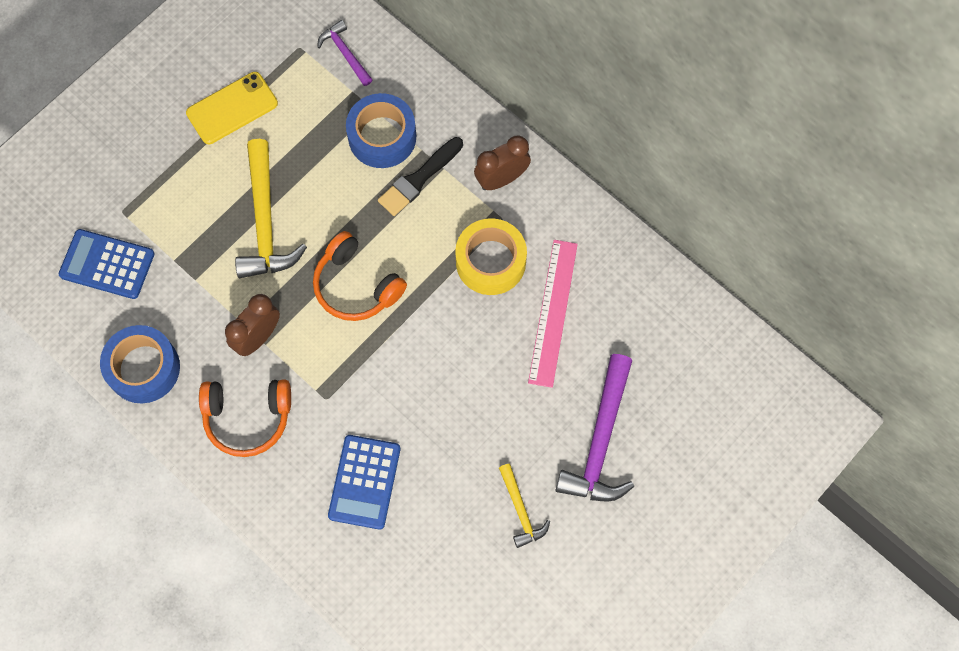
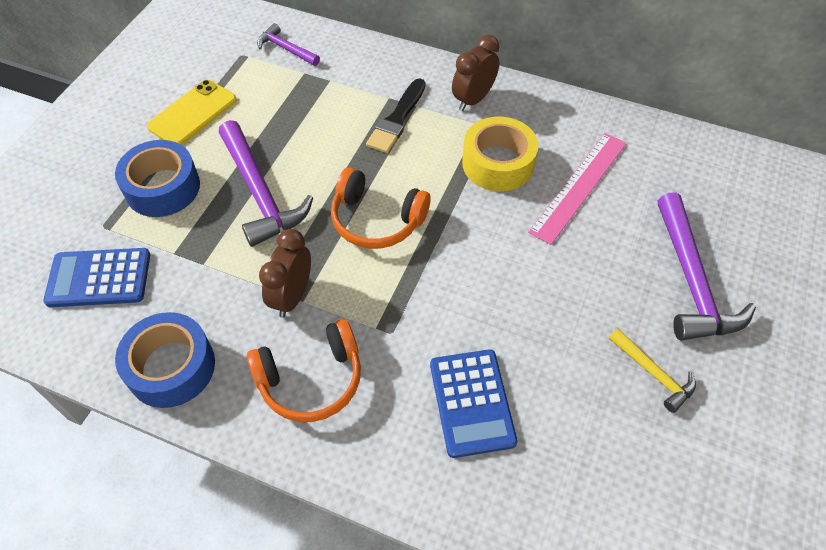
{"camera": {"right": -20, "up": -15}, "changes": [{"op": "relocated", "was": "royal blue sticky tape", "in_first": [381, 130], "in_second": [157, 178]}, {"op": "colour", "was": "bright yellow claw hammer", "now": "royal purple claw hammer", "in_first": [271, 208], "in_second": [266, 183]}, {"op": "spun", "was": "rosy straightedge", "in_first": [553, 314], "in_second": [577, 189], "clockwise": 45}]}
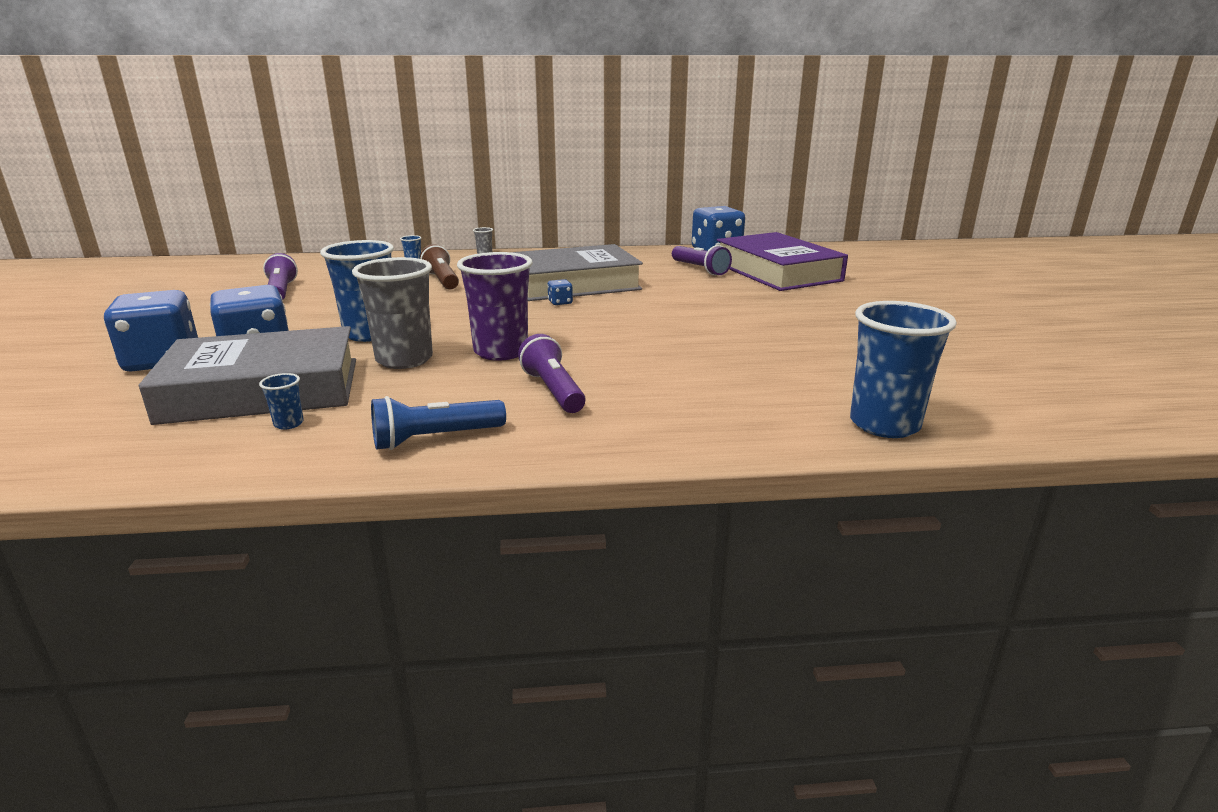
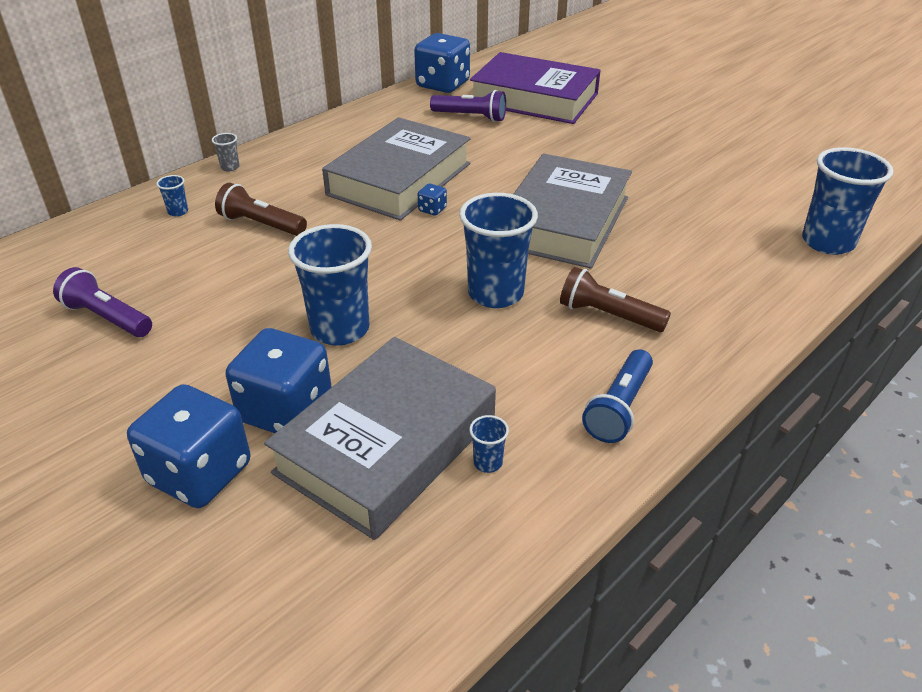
{"camera": {"right": -40, "up": 15}, "changes": [{"op": "colour", "was": "royal purple tumbler", "now": "royal blue tumbler", "in_first": [495, 306], "in_second": [498, 250]}, {"op": "appeared", "now": "ash-grey hardcover", "in_second": [572, 211]}, {"op": "colour", "was": "royal purple flashlight", "now": "russet flashlight", "in_first": [552, 373], "in_second": [615, 299]}, {"op": "missing", "was": "ash-grey tumbler", "in_first": [392, 313]}]}
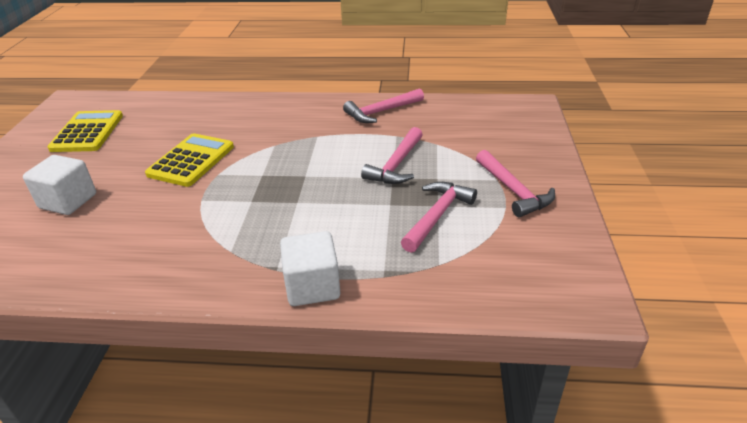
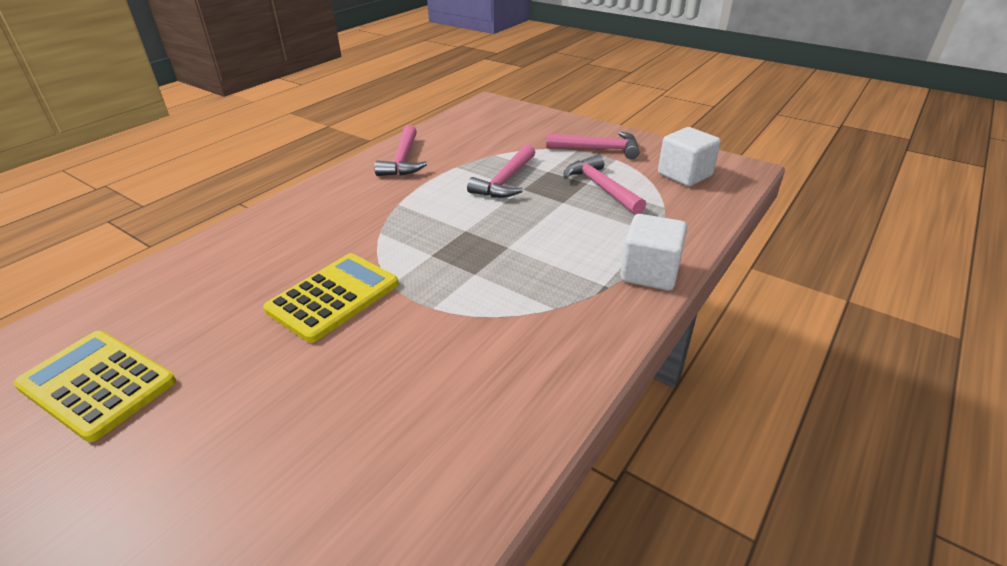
{"camera": {"right": -60, "up": 0}, "changes": [{"op": "spun", "was": "bright yellow pocket calculator", "in_first": [189, 160], "in_second": [331, 298], "clockwise": 75}, {"op": "spun", "was": "rosy claw hammer", "in_first": [392, 155], "in_second": [501, 171], "clockwise": 60}, {"op": "relocated", "was": "white solid cube", "in_first": [59, 185], "in_second": [689, 157]}]}
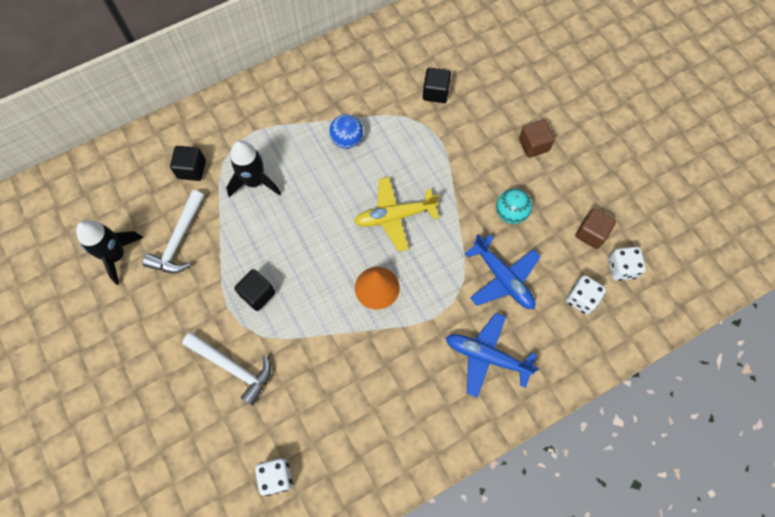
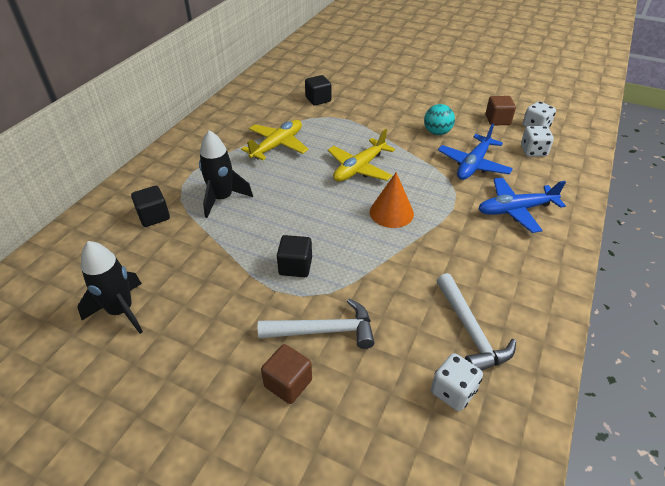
{"camera": {"right": -35, "up": -25}, "changes": [{"op": "exchanged", "was": "royal blue ball", "now": "bright yellow plane", "in_first": [346, 131], "in_second": [275, 140]}, {"op": "relocated", "was": "russet solid cube", "in_first": [537, 139], "in_second": [286, 374]}, {"op": "relocated", "was": "white claw hammer", "in_first": [173, 231], "in_second": [476, 322]}, {"op": "spun", "was": "royal blue plane", "in_first": [503, 271], "in_second": [475, 152], "clockwise": 105}]}
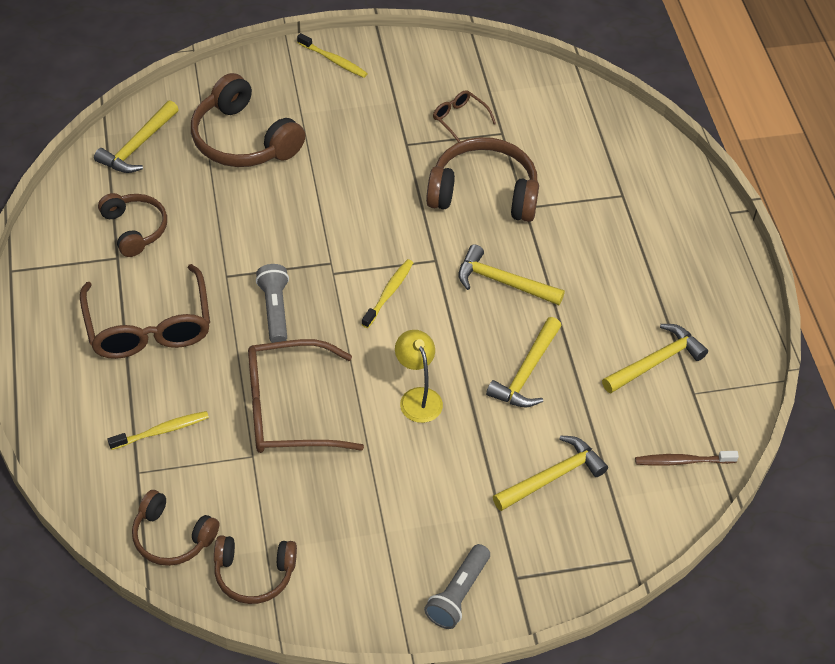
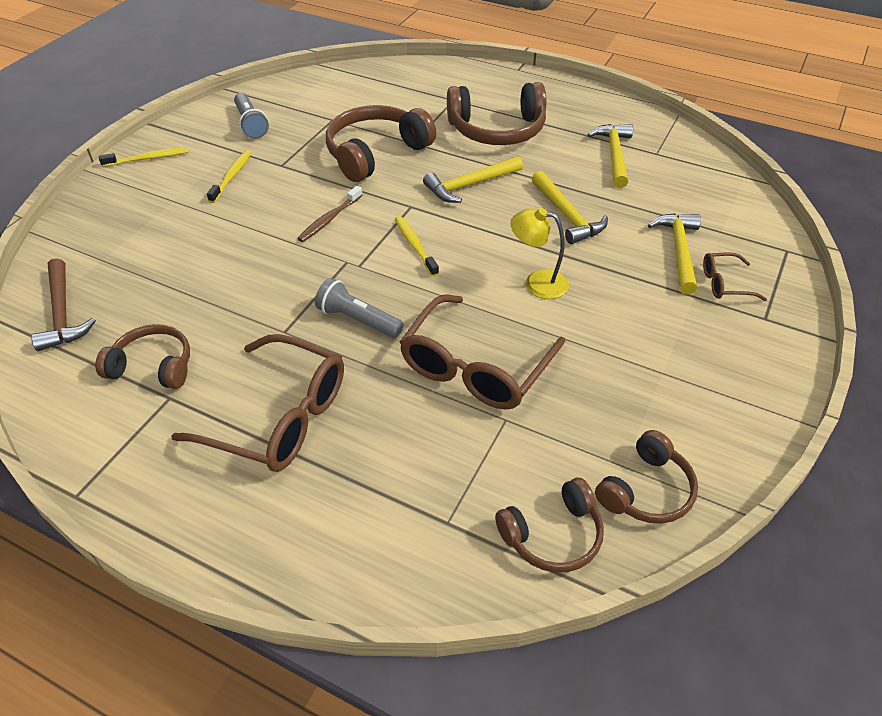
{"camera": {"right": -50, "up": -5}, "changes": [{"op": "colour", "was": "bright yellow claw hammer", "now": "russet claw hammer", "in_first": [136, 136], "in_second": [63, 304]}, {"op": "relocated", "was": "bright yellow dental brush", "in_first": [158, 430], "in_second": [229, 176]}, {"op": "relocated", "was": "ash-grey flashlight", "in_first": [457, 586], "in_second": [251, 116]}, {"op": "relocated", "was": "russet dental brush", "in_first": [687, 458], "in_second": [330, 214]}, {"op": "relocated", "was": "russet headphones", "in_first": [248, 120], "in_second": [496, 113]}, {"op": "relocated", "was": "russet eyeglasses", "in_first": [464, 116], "in_second": [735, 276]}]}
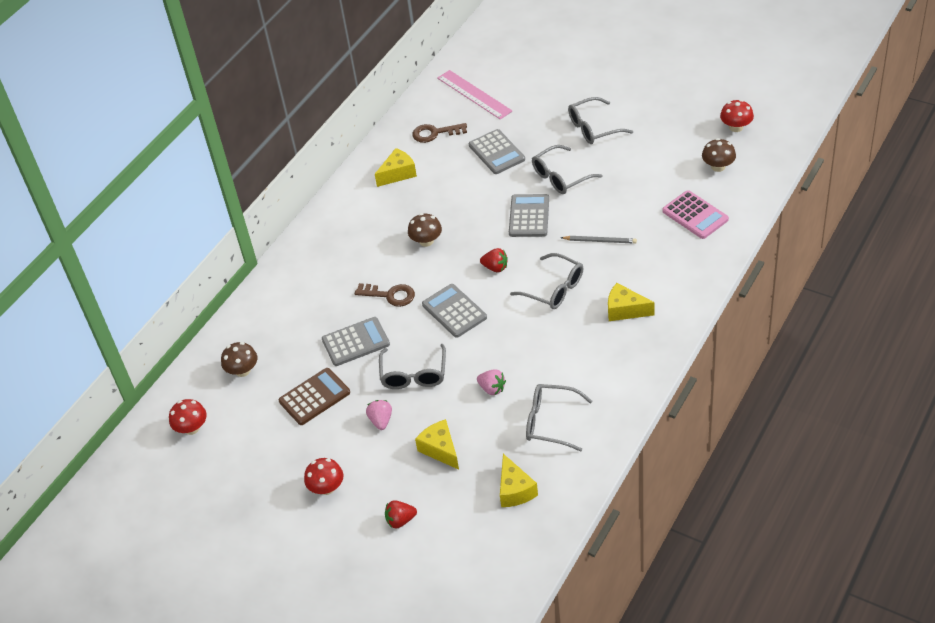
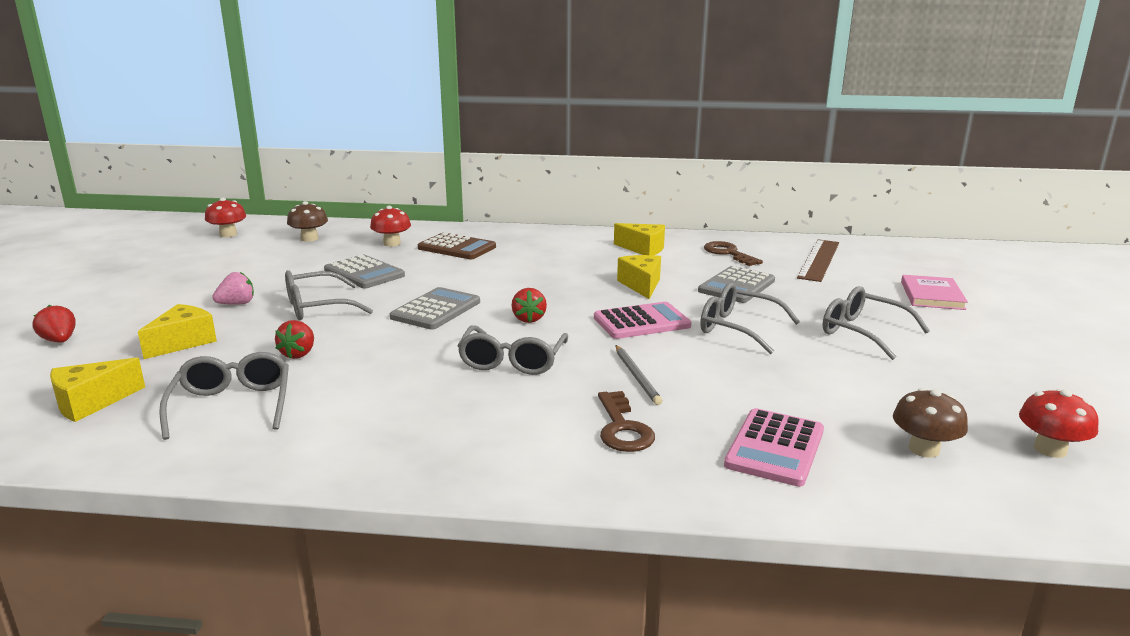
{"camera": {"right": 60, "up": -25}, "changes": [{"op": "colour", "was": "rosy strawberry", "now": "scarlet strawberry", "in_first": [491, 382], "in_second": [294, 339]}, {"op": "relocated", "was": "scarlet toadstool", "in_first": [323, 476], "in_second": [390, 226]}, {"op": "relocated", "was": "russet pocket calculator", "in_first": [314, 396], "in_second": [457, 246]}, {"op": "colour", "was": "ash-grey pocket calculator", "now": "rosy pocket calculator", "in_first": [529, 215], "in_second": [642, 320]}, {"op": "relocated", "was": "russet key", "in_first": [385, 295], "in_second": [626, 421]}, {"op": "relocated", "was": "bright yellow cheese wedge", "in_first": [631, 302], "in_second": [639, 277]}, {"op": "colour", "was": "rosy straightedge", "now": "russet straightedge", "in_first": [474, 94], "in_second": [818, 260]}, {"op": "appeared", "now": "rosy hardcover", "in_second": [934, 292]}, {"op": "missing", "was": "russet toadstool", "in_first": [425, 230]}]}
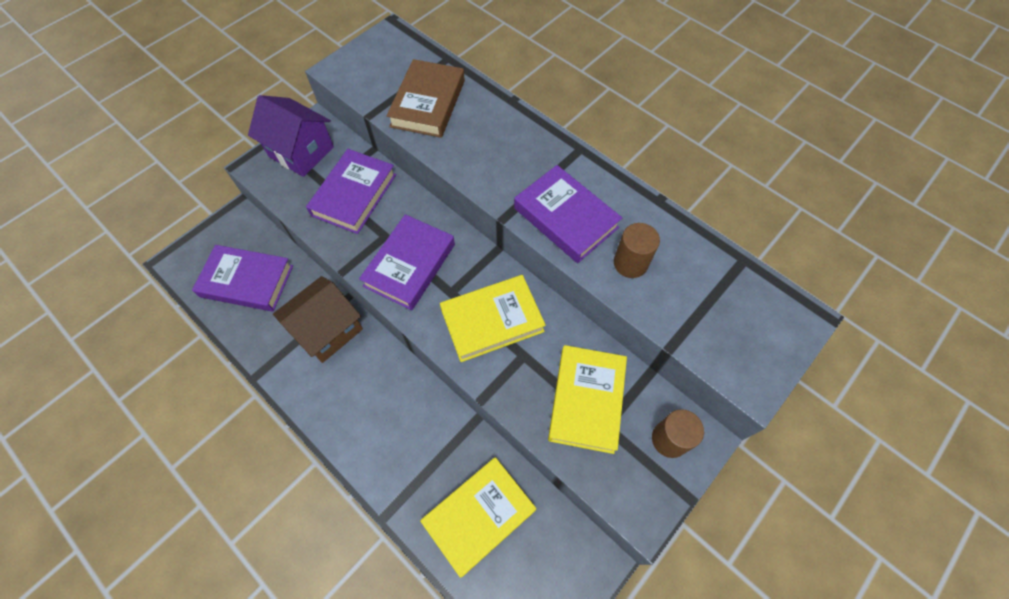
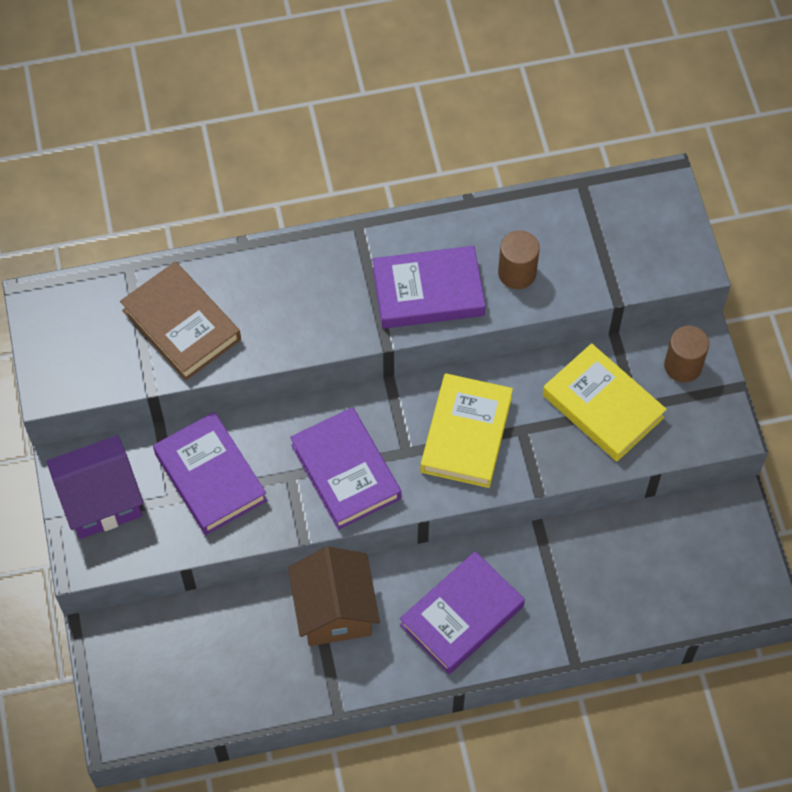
{"camera": {"right": -55, "up": 0}, "changes": [{"op": "relocated", "was": "royal purple hardcover", "in_first": [242, 278], "in_second": [462, 612]}, {"op": "missing", "was": "bright yellow hardcover", "in_first": [478, 517]}]}
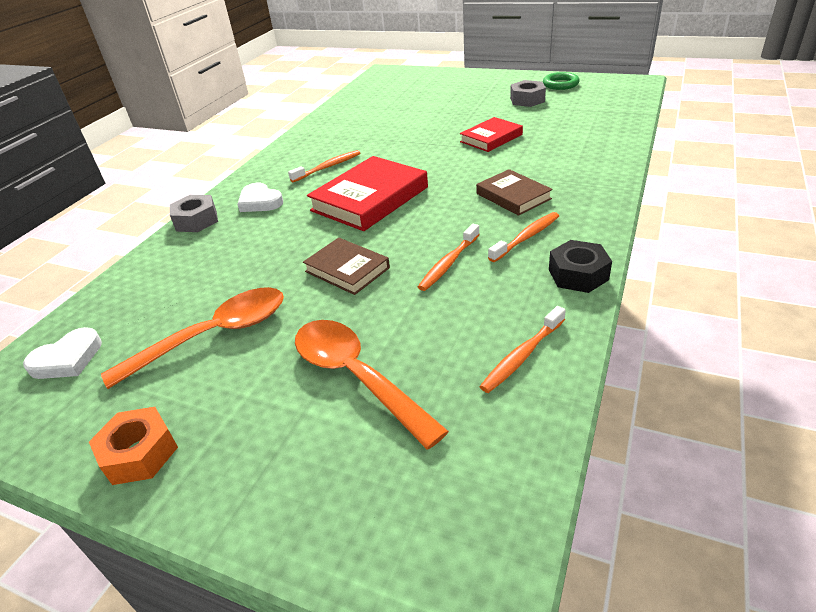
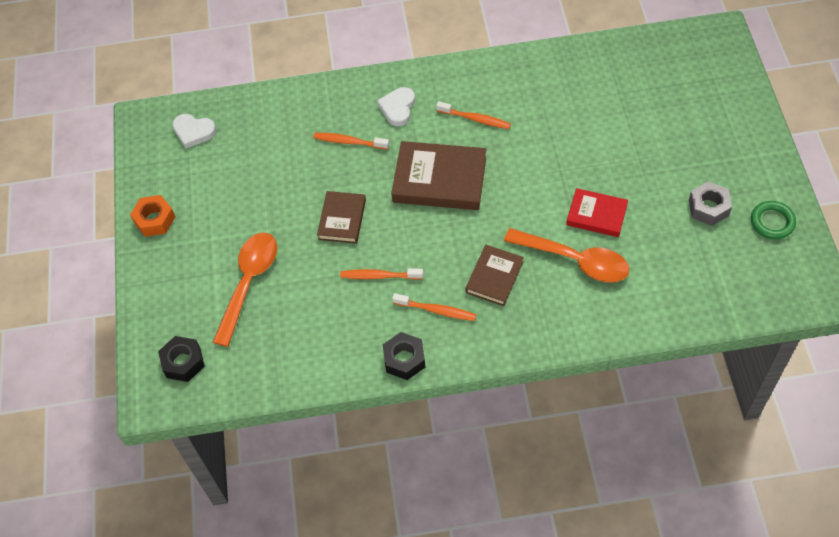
{"camera": {"right": 60, "up": 20}, "changes": [{"op": "appeared", "now": "jet-black hexagon nut", "in_second": [181, 359]}, {"op": "relocated", "was": "orange dental brush", "in_first": [522, 349], "in_second": [351, 141]}, {"op": "colour", "was": "scarlet hardcover", "now": "russet hardcover", "in_first": [367, 193], "in_second": [438, 175]}, {"op": "relocated", "was": "orange teaspoon", "in_first": [192, 338], "in_second": [567, 255]}, {"op": "missing", "was": "ash-grey hexagon nut", "in_first": [194, 213]}]}
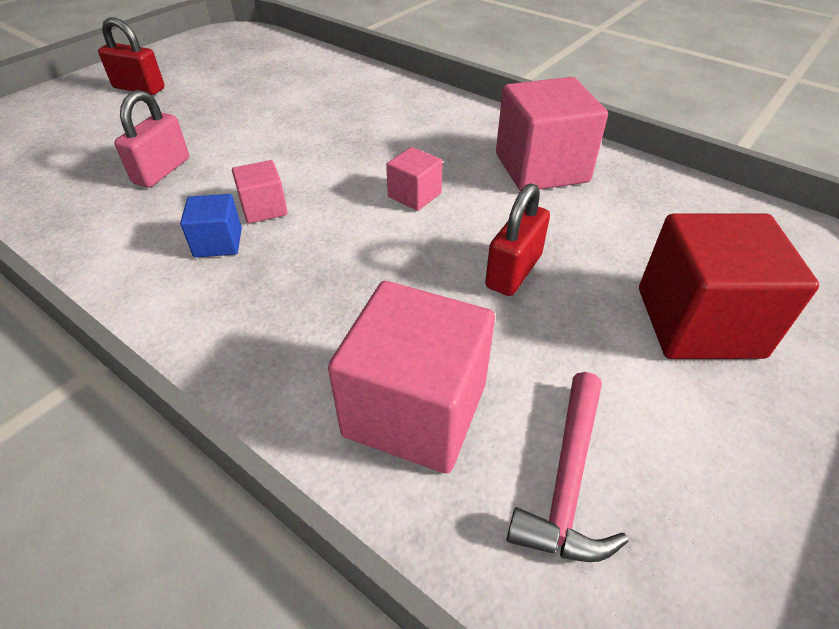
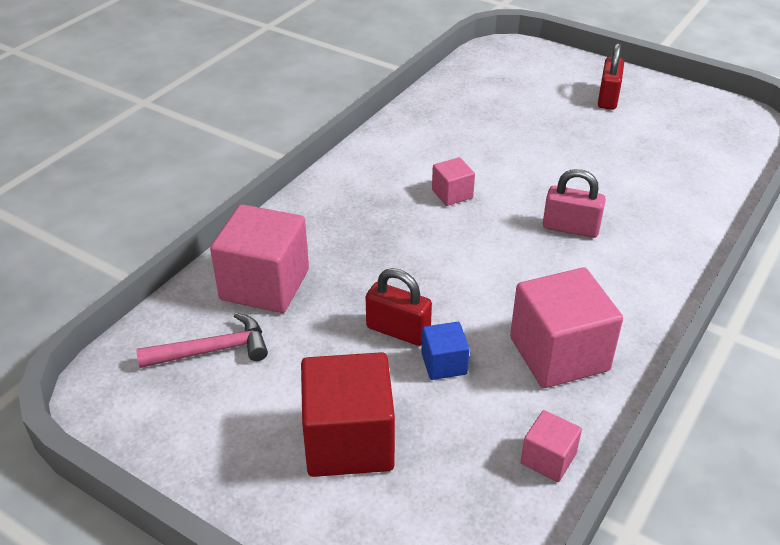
{"camera": {"right": 85, "up": -5}, "changes": [{"op": "spun", "was": "rosy claw hammer", "in_first": [567, 467], "in_second": [202, 340], "clockwise": 150}, {"op": "relocated", "was": "royal blue solid cube", "in_first": [211, 226], "in_second": [445, 351]}, {"op": "relocated", "was": "rosy solid cube", "in_first": [414, 179], "in_second": [551, 446]}, {"op": "relocated", "was": "rosy lock", "in_first": [151, 138], "in_second": [574, 203]}]}
